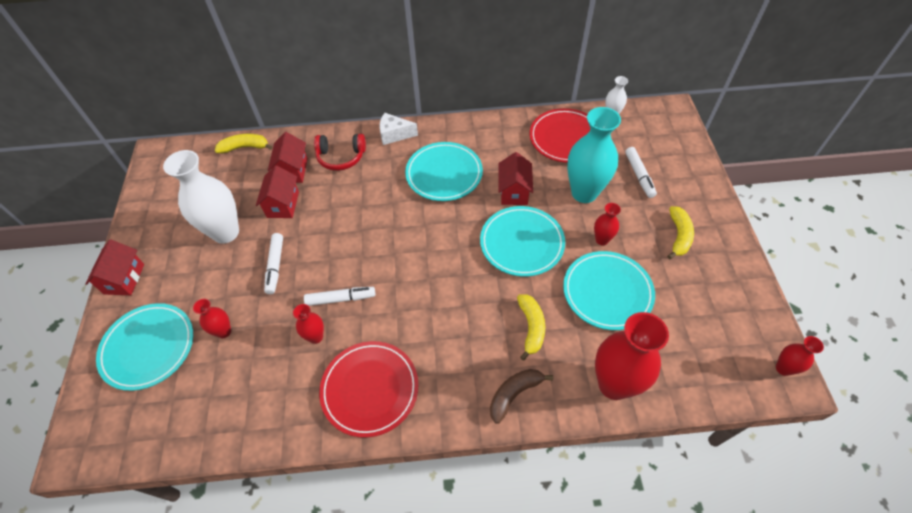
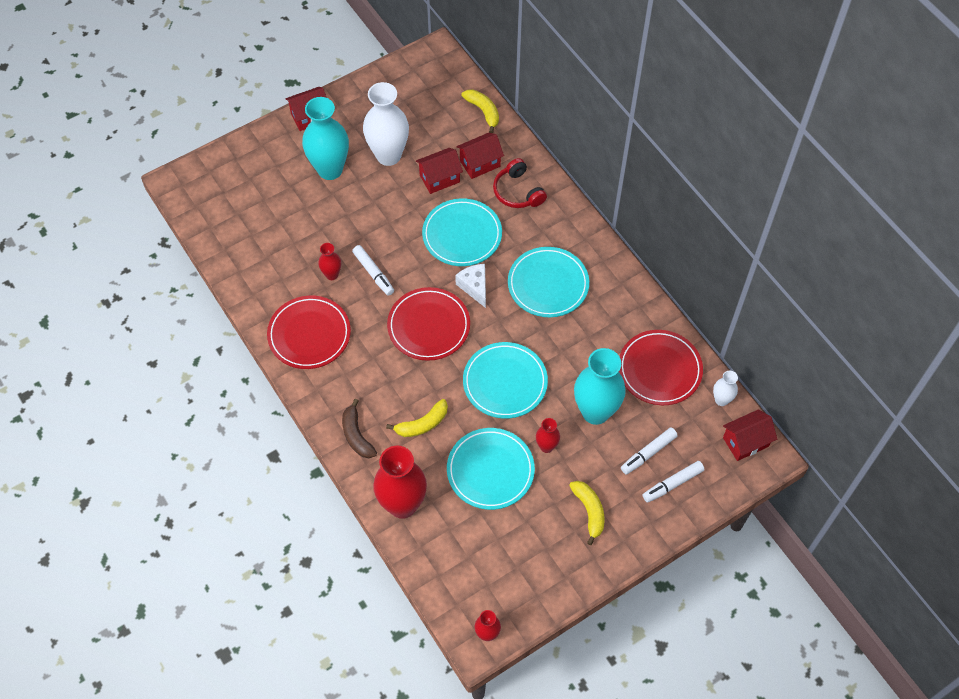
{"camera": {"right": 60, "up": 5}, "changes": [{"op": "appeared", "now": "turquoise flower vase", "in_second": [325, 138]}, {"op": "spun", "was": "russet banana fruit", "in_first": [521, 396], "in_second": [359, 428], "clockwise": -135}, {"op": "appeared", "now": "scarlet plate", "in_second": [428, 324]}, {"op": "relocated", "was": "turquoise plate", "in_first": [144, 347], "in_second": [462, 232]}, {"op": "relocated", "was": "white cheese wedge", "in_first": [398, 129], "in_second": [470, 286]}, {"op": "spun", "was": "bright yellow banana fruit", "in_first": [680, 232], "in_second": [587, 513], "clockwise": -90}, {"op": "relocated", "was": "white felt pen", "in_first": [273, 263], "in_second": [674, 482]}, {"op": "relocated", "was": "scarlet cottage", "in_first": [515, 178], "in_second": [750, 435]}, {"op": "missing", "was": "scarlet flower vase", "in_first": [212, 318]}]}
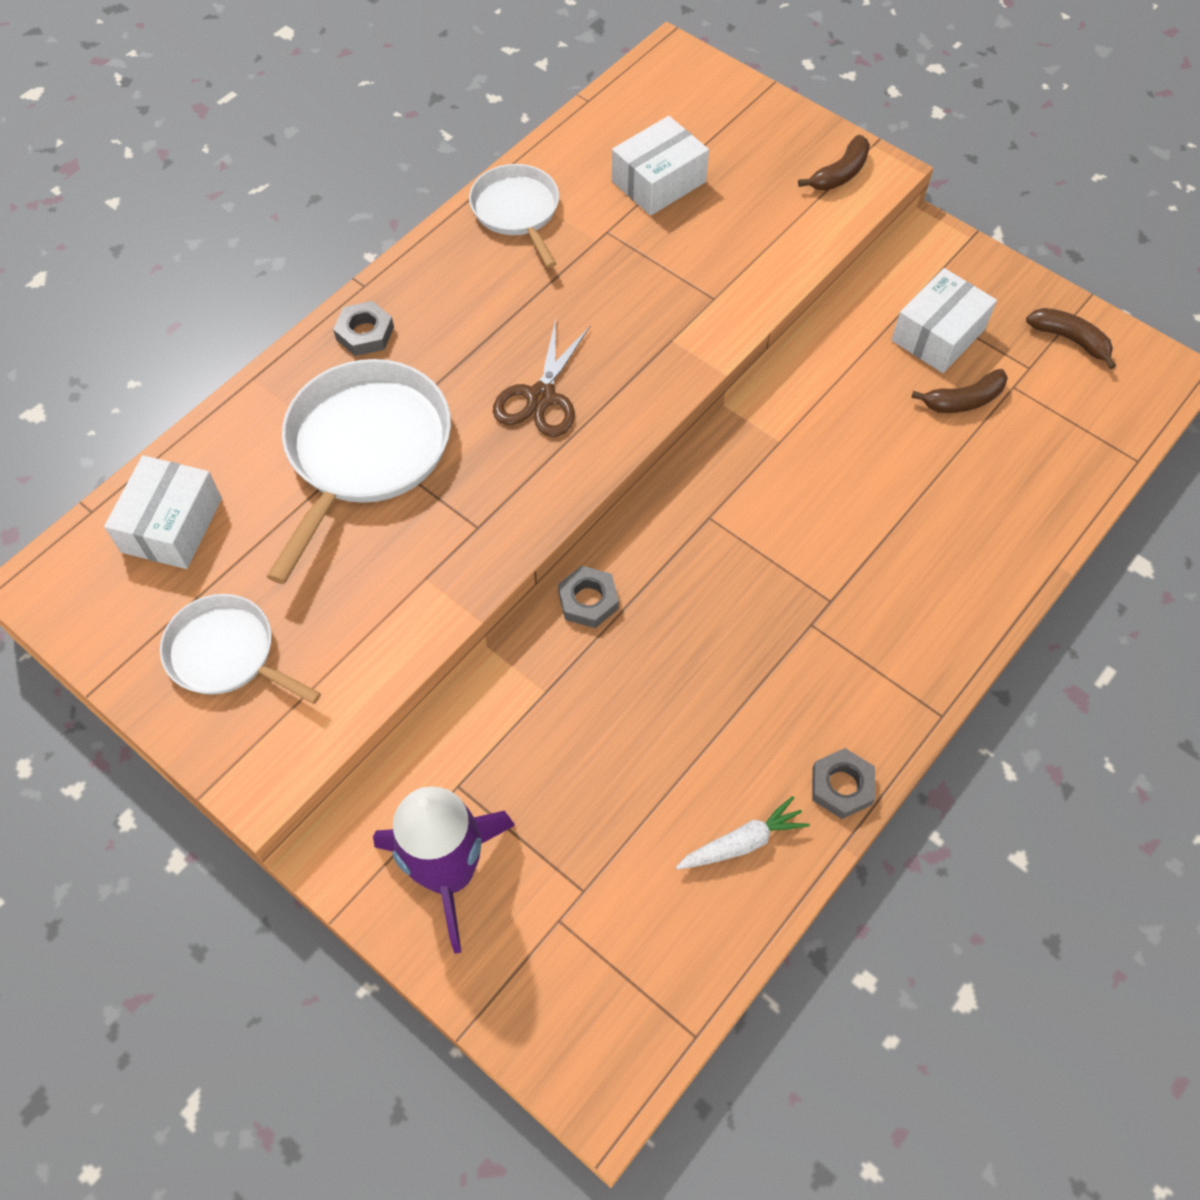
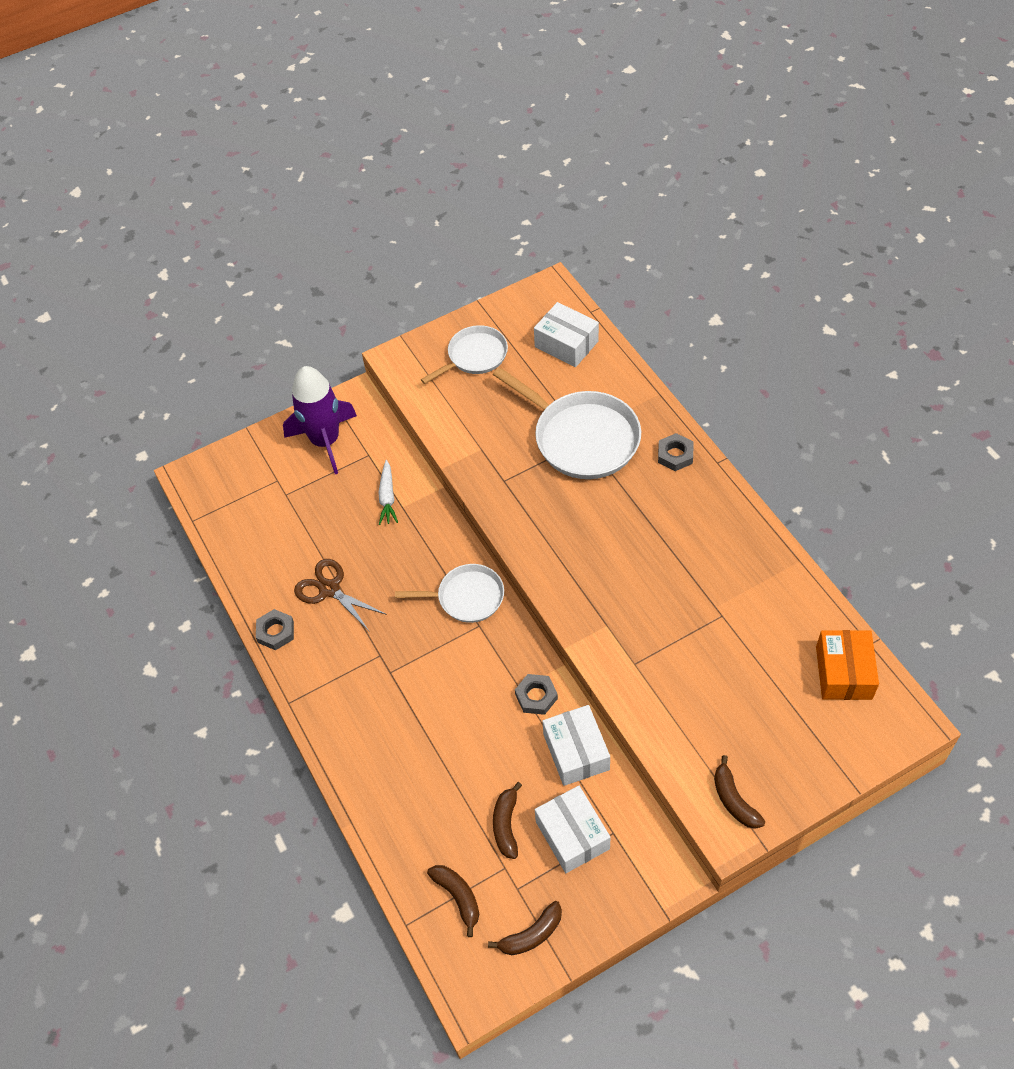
{"camera": {"right": 115, "up": -5}, "changes": [{"op": "relocated", "was": "russet pair of scissors", "in_first": [542, 378], "in_second": [340, 595]}, {"op": "relocated", "was": "white toy carrot", "in_first": [743, 833], "in_second": [388, 492]}, {"op": "relocated", "was": "white frying pan", "in_first": [514, 216], "in_second": [449, 593]}, {"op": "appeared", "now": "russet banana fruit", "in_second": [453, 901]}, {"op": "relocated", "was": "ash-grey hexagon nut", "in_first": [588, 597], "in_second": [536, 694]}, {"op": "relocated", "was": "white box", "in_first": [660, 166], "in_second": [576, 745]}, {"op": "appeared", "now": "orange box", "in_second": [847, 665]}]}
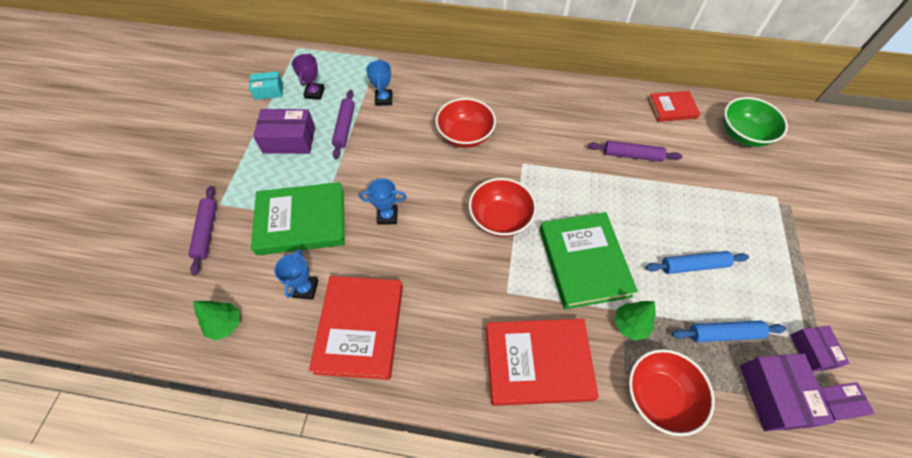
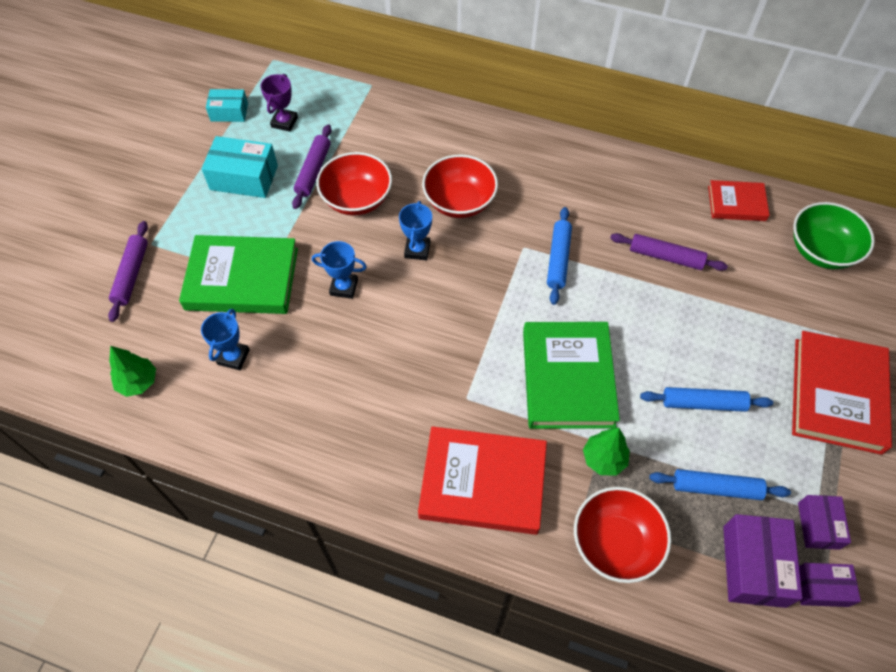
{"camera": {"right": 10, "up": 0}, "changes": [{"op": "colour", "was": "royal purple box", "now": "turquoise box", "in_first": [284, 131], "in_second": [240, 167]}, {"op": "relocated", "was": "scarlet serving bowl", "in_first": [503, 207], "in_second": [354, 184]}, {"op": "relocated", "was": "royal blue prize cup", "in_first": [379, 82], "in_second": [415, 231]}, {"op": "appeared", "now": "royal blue rolling pin", "in_second": [559, 256]}, {"op": "relocated", "was": "scarlet hardcover", "in_first": [356, 328], "in_second": [842, 393]}]}
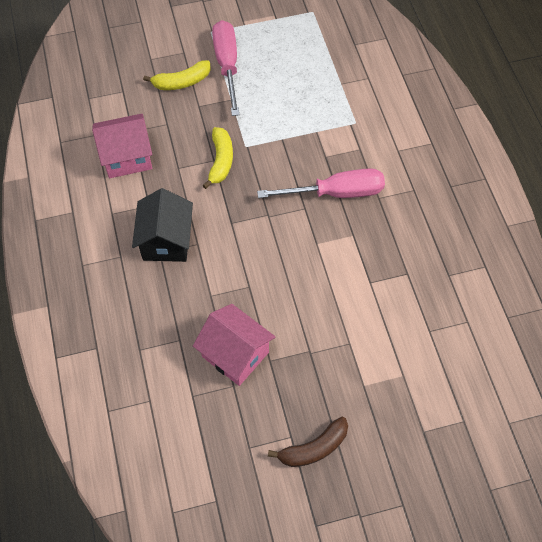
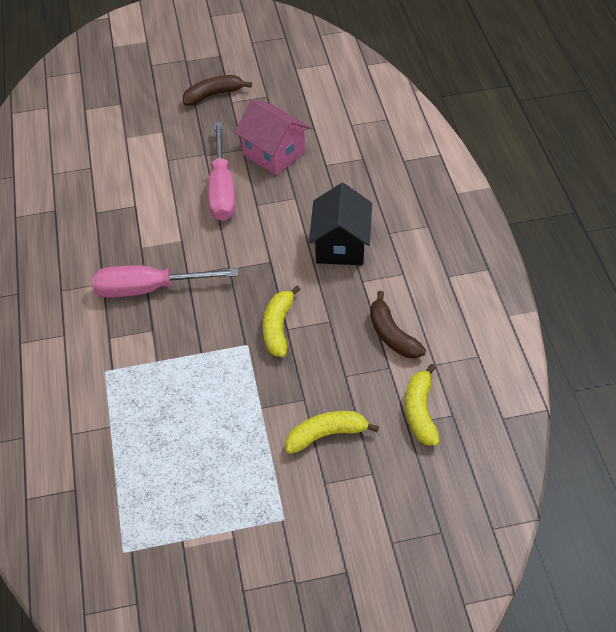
{"camera": {"right": -175, "up": -10}, "changes": [{"op": "relocated", "was": "rosy flat screwdriver", "in_first": [226, 68], "in_second": [222, 171]}, {"op": "exchanged", "was": "rosy cottage", "now": "russet banana fruit", "in_first": [122, 146], "in_second": [398, 324]}, {"op": "appeared", "now": "bright yellow banana fruit", "in_second": [422, 405]}]}
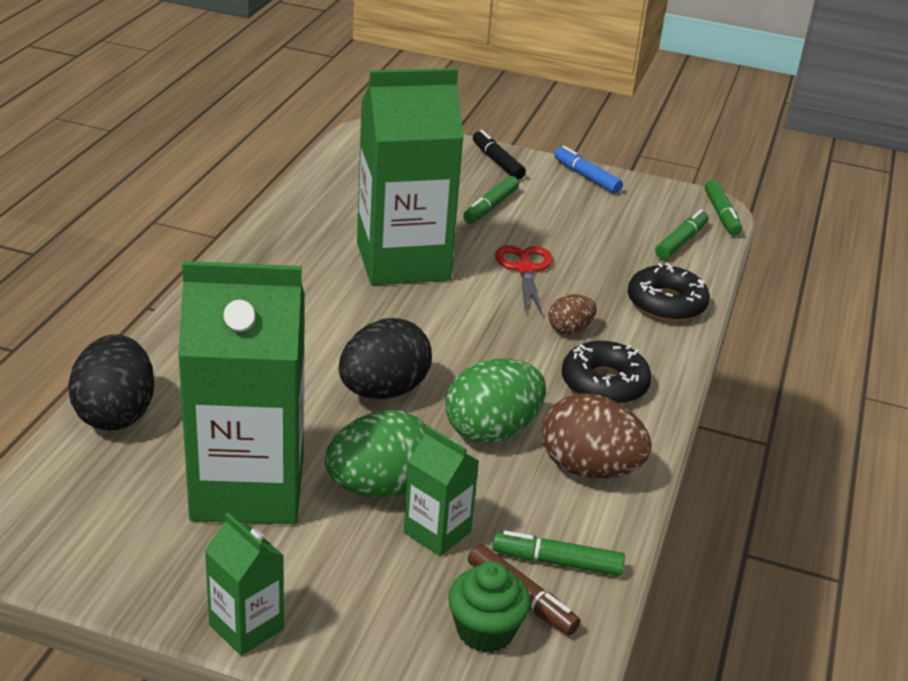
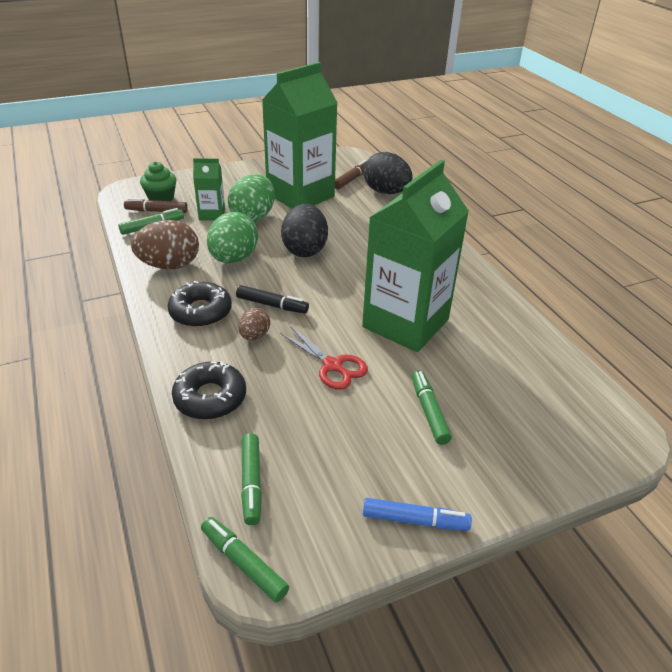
{"camera": {"right": 140, "up": 5}, "changes": [{"op": "relocated", "was": "jet-black felt pen", "in_first": [499, 155], "in_second": [272, 299]}, {"op": "appeared", "now": "russet felt pen", "in_second": [351, 174]}, {"op": "missing", "was": "leaf-green juice carton", "in_first": [244, 584]}]}
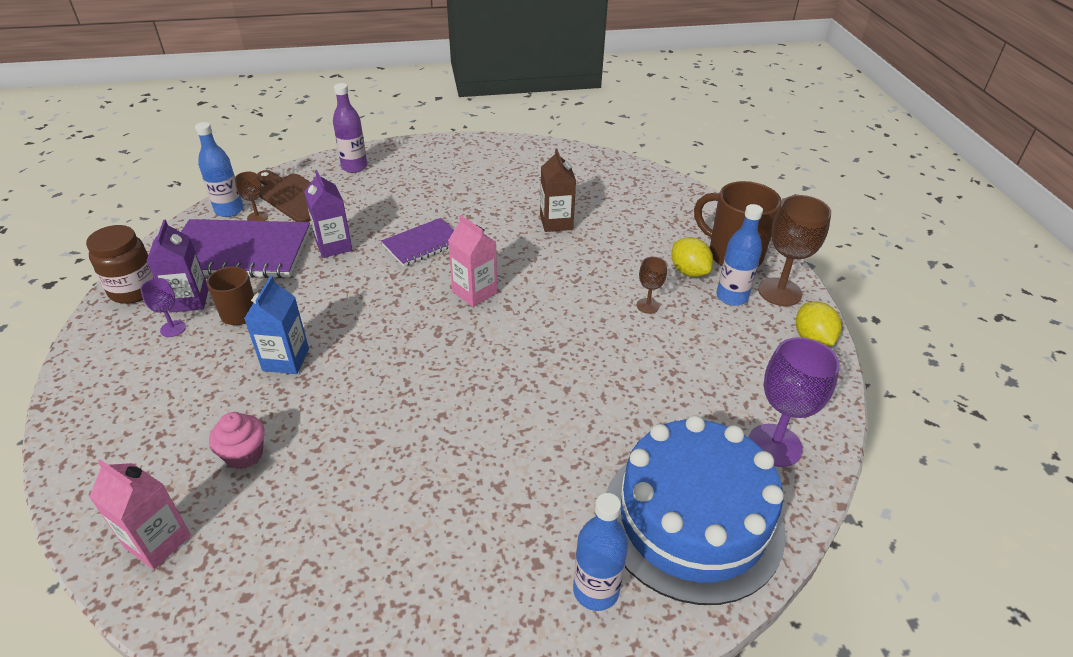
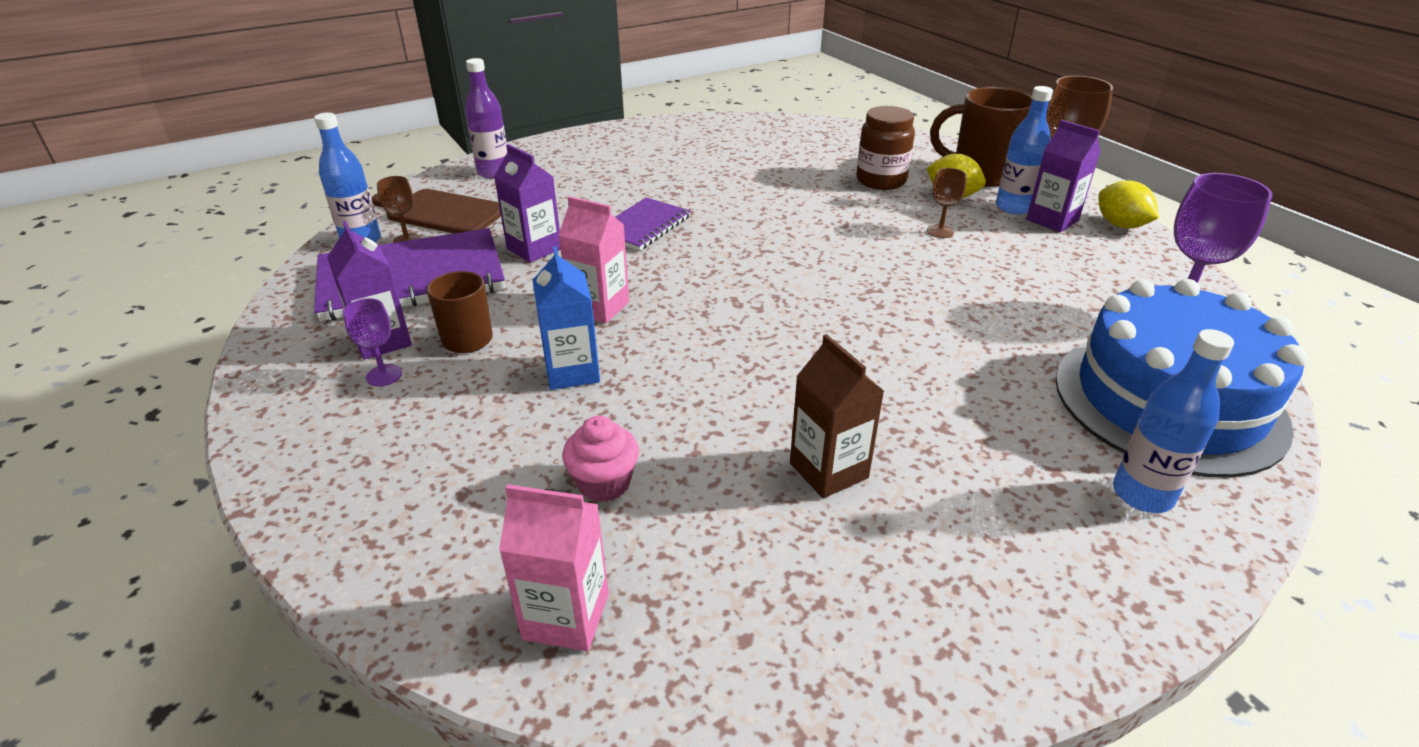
{"camera": {"right": -20, "up": -5}, "changes": [{"op": "relocated", "was": "rosy juice carton", "in_first": [472, 261], "in_second": [594, 259]}, {"op": "relocated", "was": "russet juice carton", "in_first": [558, 190], "in_second": [837, 416]}, {"op": "relocated", "was": "russet jam jar", "in_first": [120, 264], "in_second": [885, 148]}, {"op": "appeared", "now": "royal purple juice carton", "in_second": [1063, 176]}]}
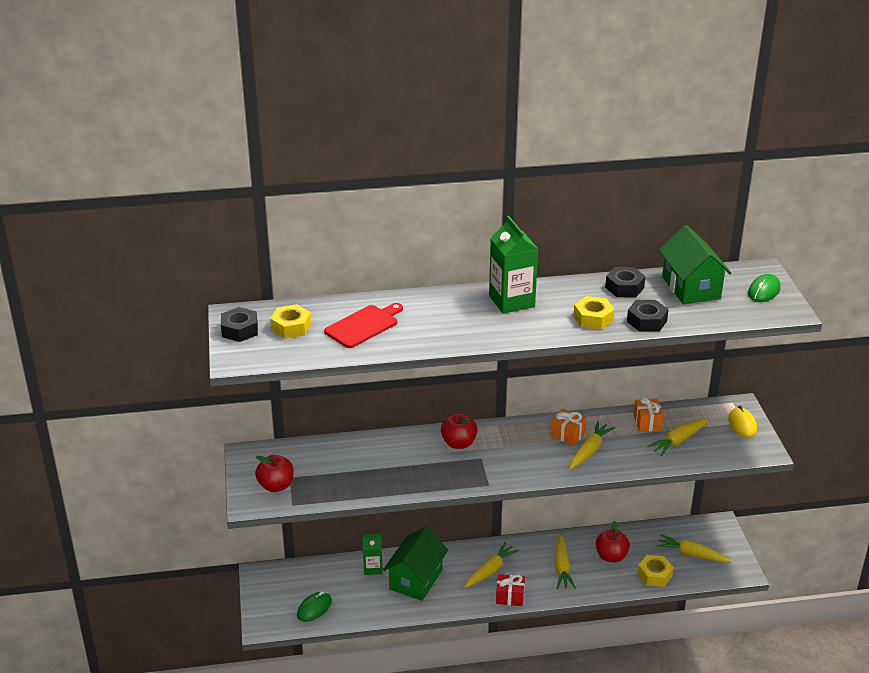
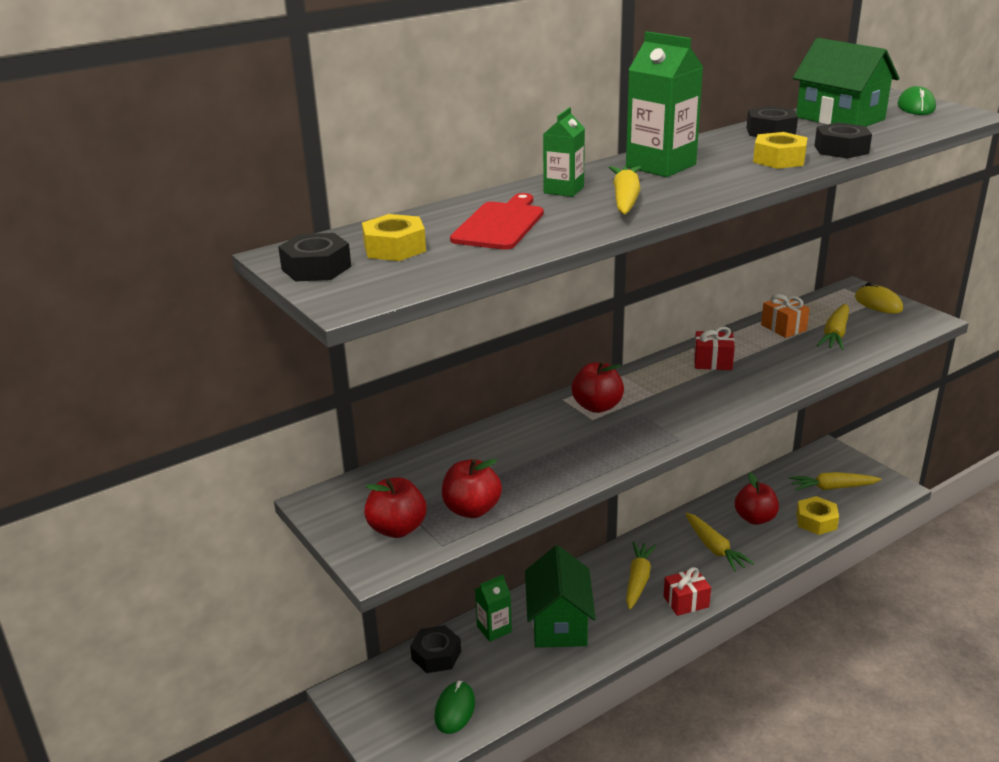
{"camera": {"right": -25, "up": -5}, "changes": [{"op": "appeared", "now": "jet-black hexagon nut", "in_second": [435, 649]}, {"op": "appeared", "now": "scarlet toy apple", "in_second": [472, 488]}, {"op": "appeared", "now": "leaf-green juice carton", "in_second": [564, 152]}, {"op": "relocated", "was": "bright yellow toy carrot", "in_first": [592, 445], "in_second": [625, 190]}, {"op": "colour", "was": "orange wrapped gift", "now": "scarlet wrapped gift", "in_first": [568, 427], "in_second": [714, 348]}]}
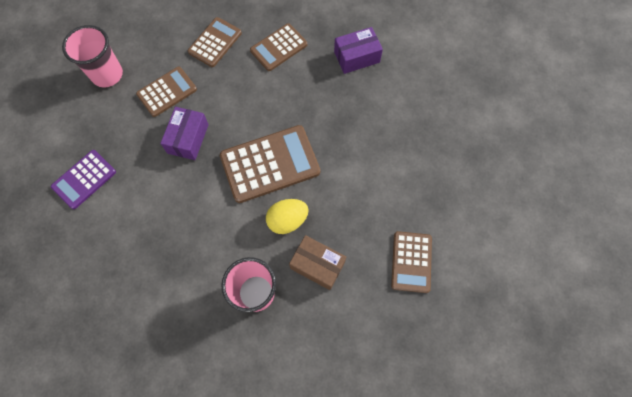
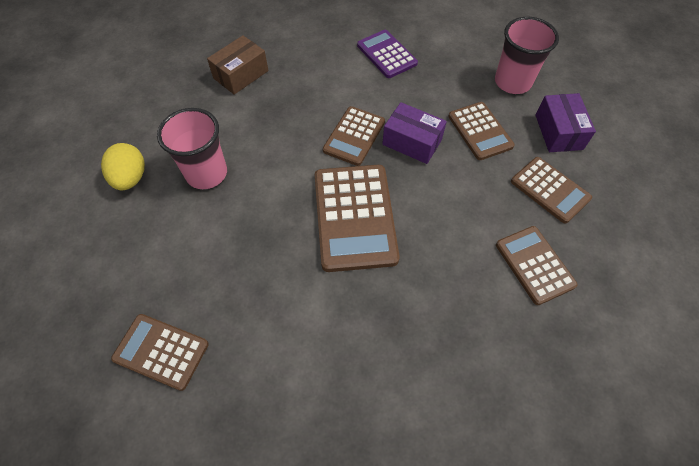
{"camera": {"right": 105, "up": -10}, "changes": [{"op": "relocated", "was": "bright yellow toy egg", "in_first": [287, 216], "in_second": [123, 166]}, {"op": "relocated", "was": "russet box", "in_first": [317, 262], "in_second": [237, 65]}, {"op": "appeared", "now": "russet pocket calculator", "in_second": [354, 136]}, {"op": "relocated", "was": "royal purple box", "in_first": [358, 50], "in_second": [565, 122]}]}
